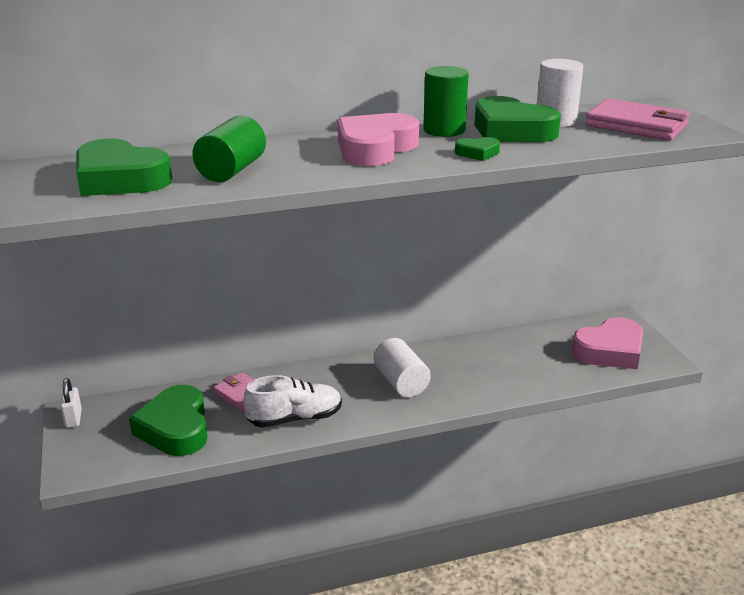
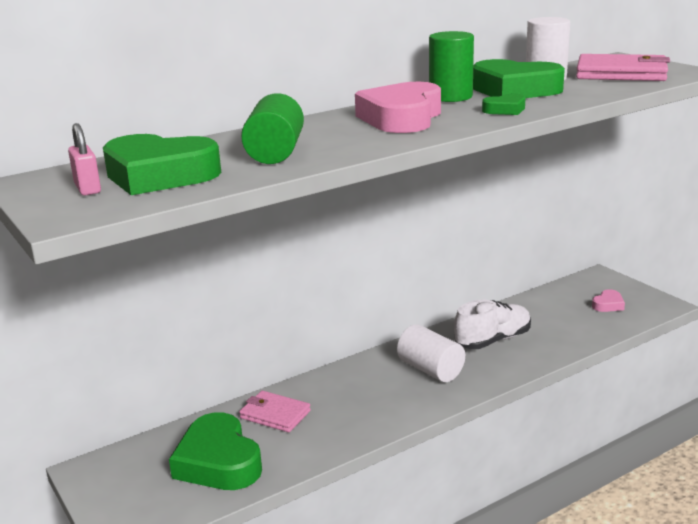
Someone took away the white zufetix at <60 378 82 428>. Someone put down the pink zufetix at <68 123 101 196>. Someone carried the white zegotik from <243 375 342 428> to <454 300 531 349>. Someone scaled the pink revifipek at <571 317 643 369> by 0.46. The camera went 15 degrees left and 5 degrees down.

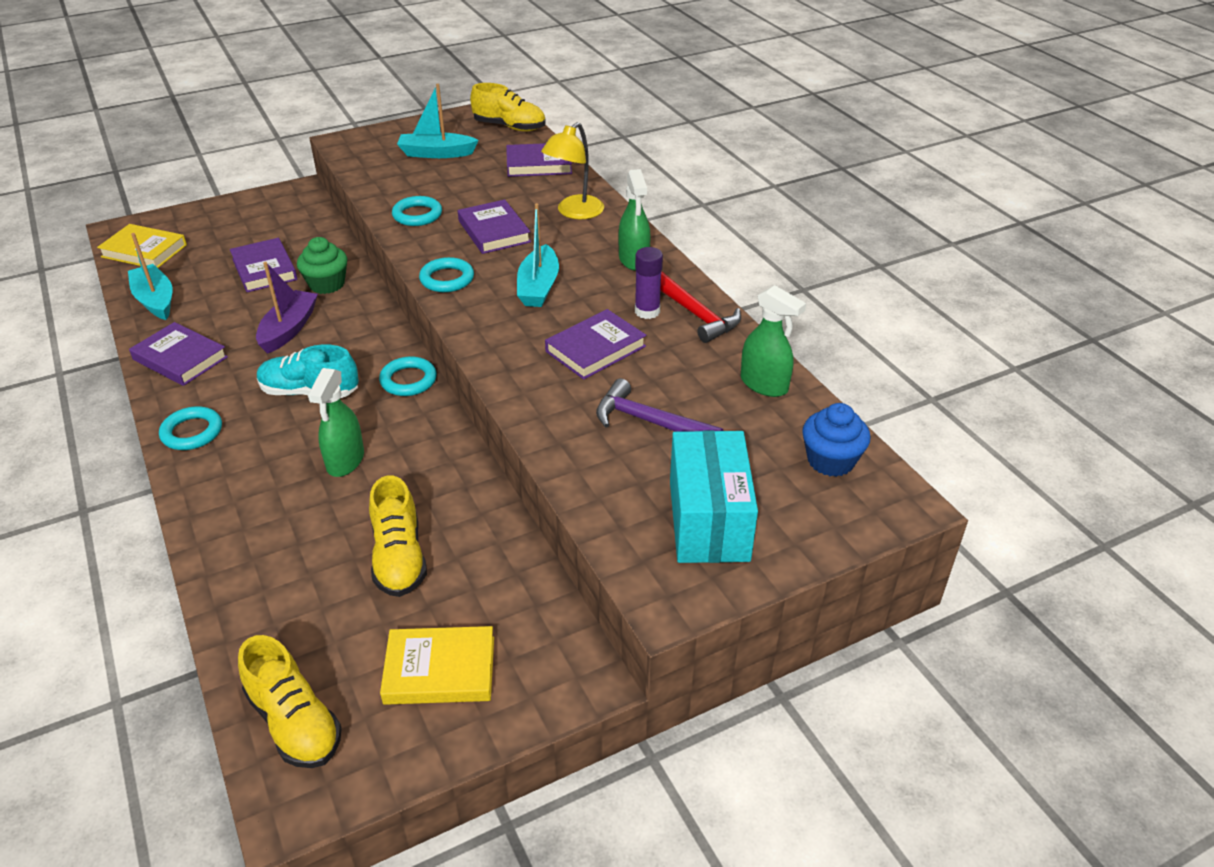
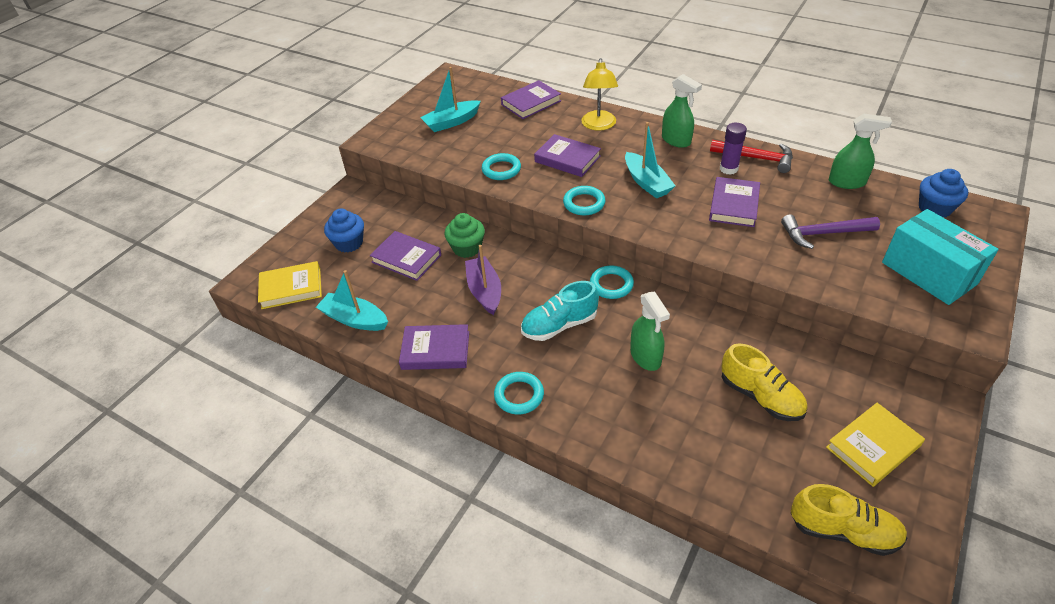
Someone took away the yellow zegotik at <470 83 546 131>. Someone put down the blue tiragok at <324 208 364 253>. The camera went 30 degrees left and 5 degrees up.

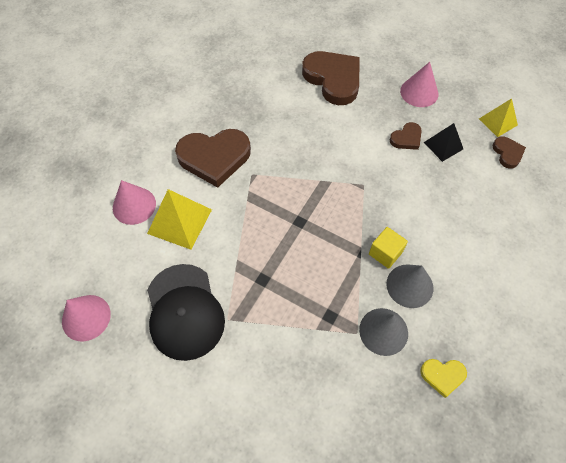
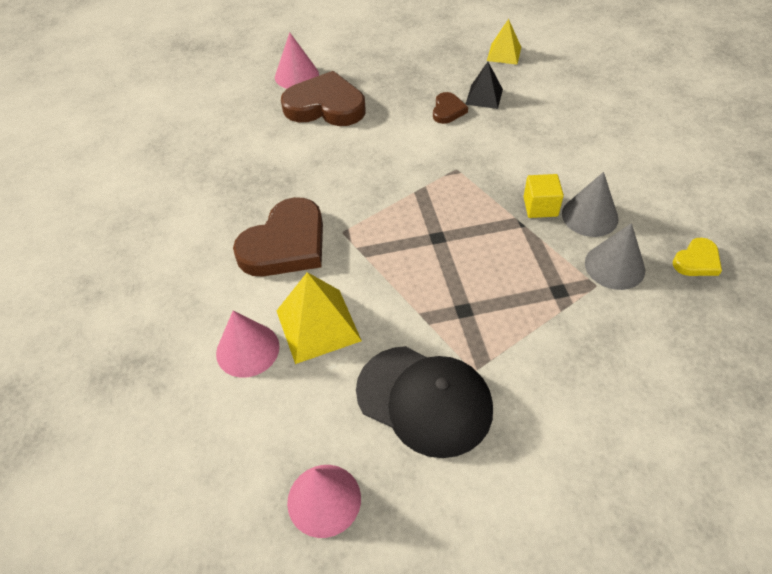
Someone took away the brown revifipek at <493 136 526 169>. Someone carried the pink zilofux from <400 62 439 107> to <275 32 319 89>. The camera went 40 degrees left and 10 degrees down.

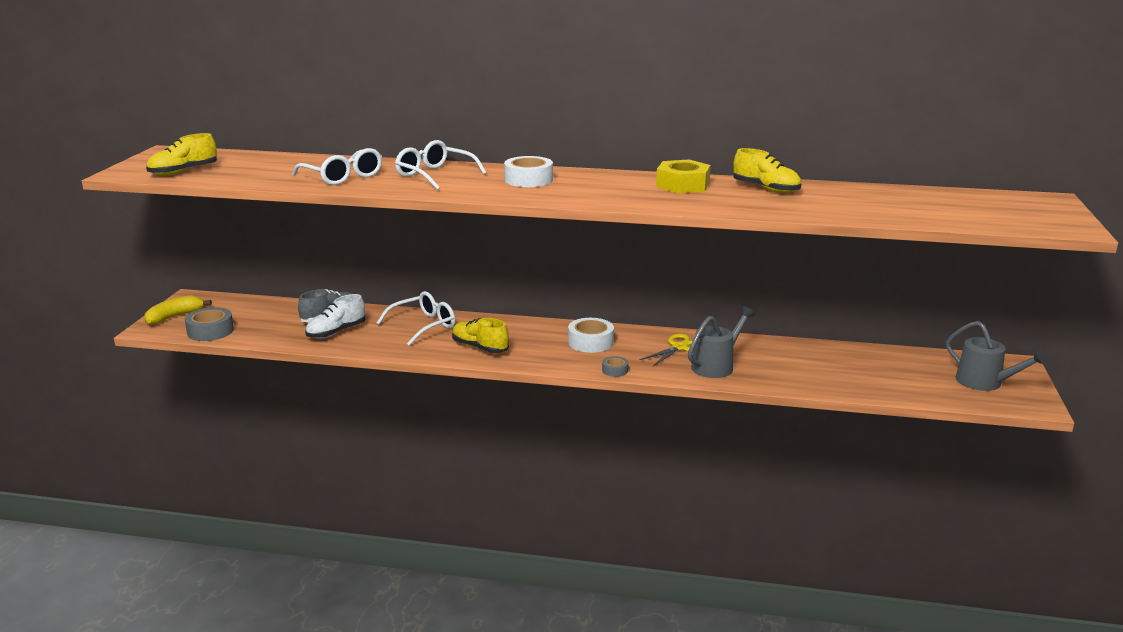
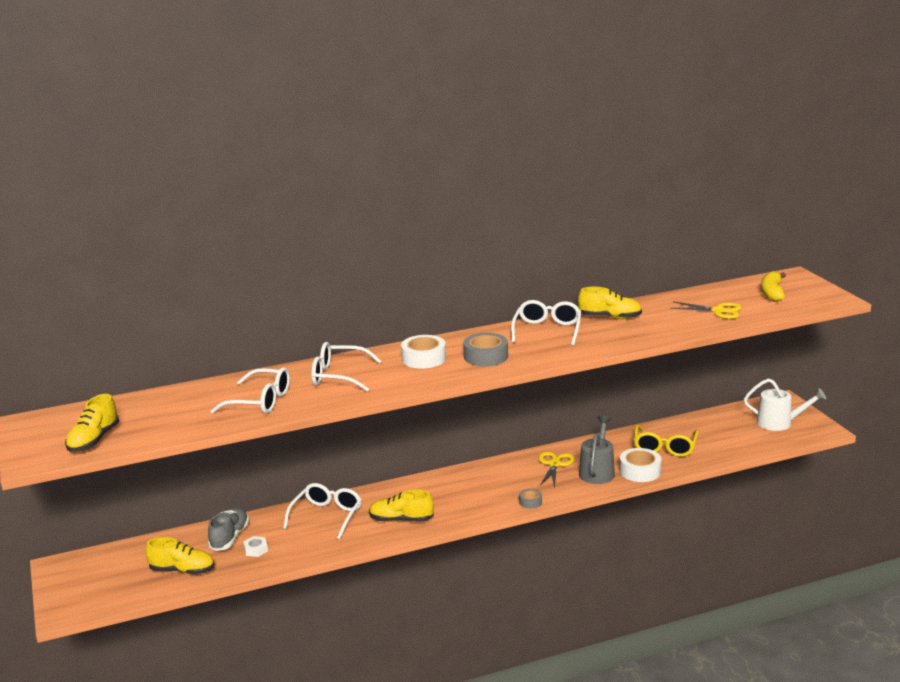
Someone put down the yellow zegotik at <145 537 214 574>. Someone put down the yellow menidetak at <634 424 699 457>. Someone put down the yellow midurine at <670 301 742 319>. Someone carried the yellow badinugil from <144 295 212 325> to <761 271 786 302>. Someone carried the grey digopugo from <185 307 234 341> to <463 333 508 366>. Someone carried the white digopugo from <568 318 614 353> to <620 448 661 482>. Someone swapped the white zegotik at <305 294 366 339> for the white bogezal at <243 536 268 557>. Someone swapped the yellow bogezal at <656 159 711 194> for the white menidetak at <511 300 581 346>. Someone repainted the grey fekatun at <946 321 1048 391>, which became the white fekatun at <744 378 826 431>. The camera went 30 degrees left and 0 degrees up.

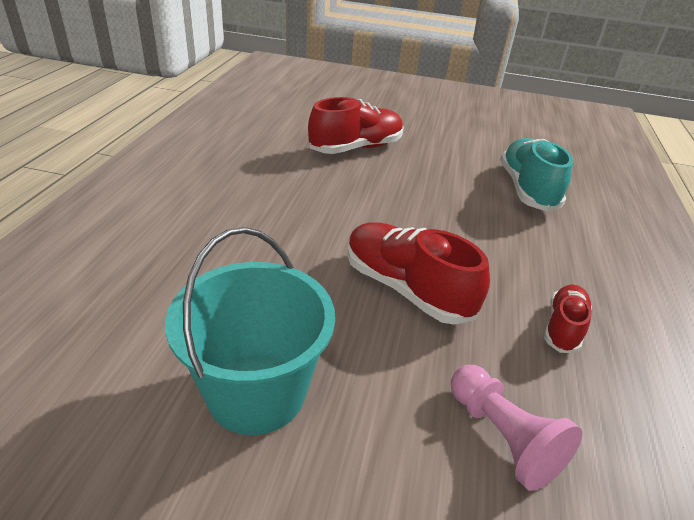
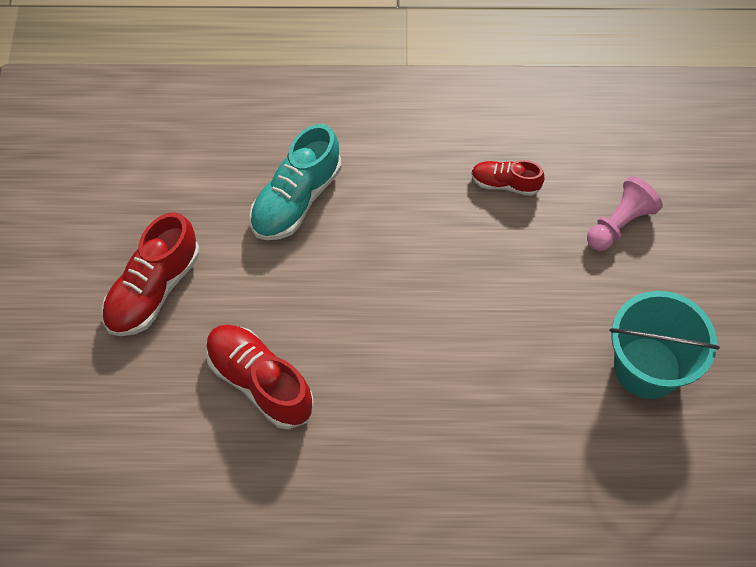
Someone carried the red zegotik from <347 223 490 325> to <102 212 199 336>. Someone rotated the turquoise zegotik at <500 138 573 211> by 45 degrees counterclockwise. The camera went 100 degrees left and 25 degrees up.

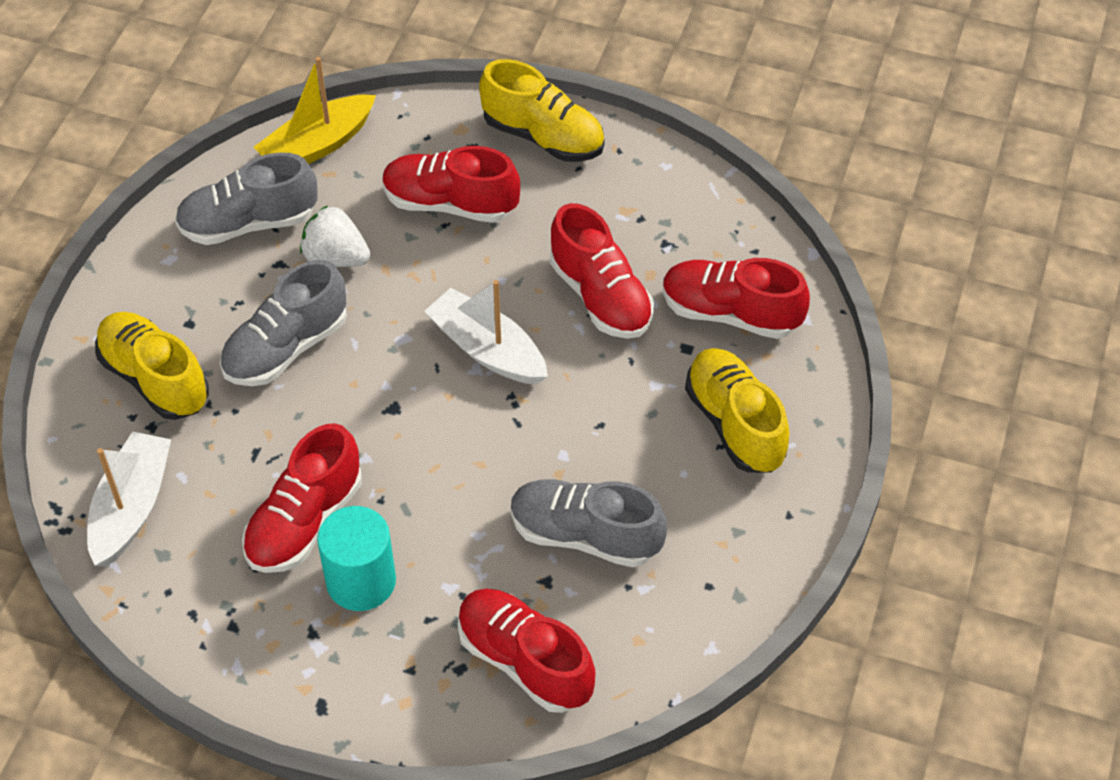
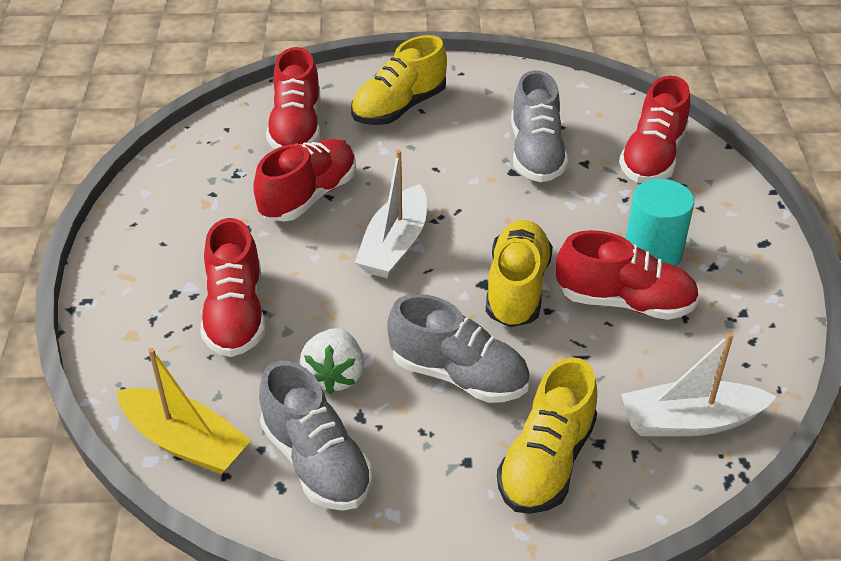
Someone carried the yellow zegotik from <479 59 605 162> to <486 220 553 327>. The camera went 110 degrees left and 10 degrees down.

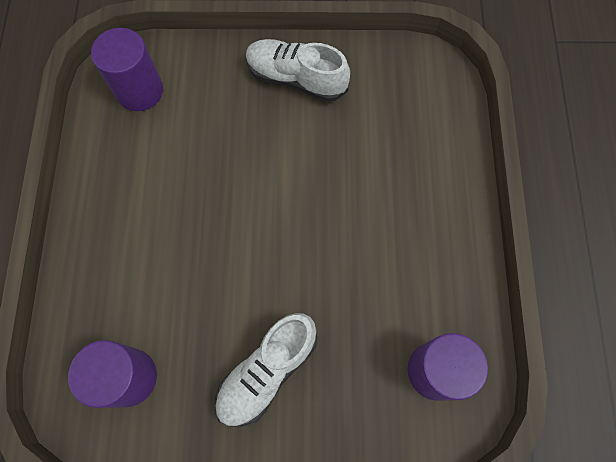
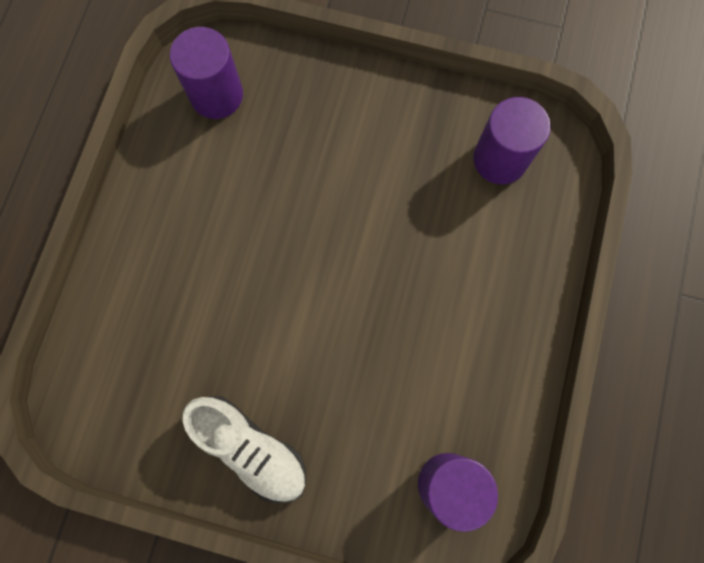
Someone took away the white zegotik at <215 313 317 427>. The camera went 165 degrees left and 5 degrees up.

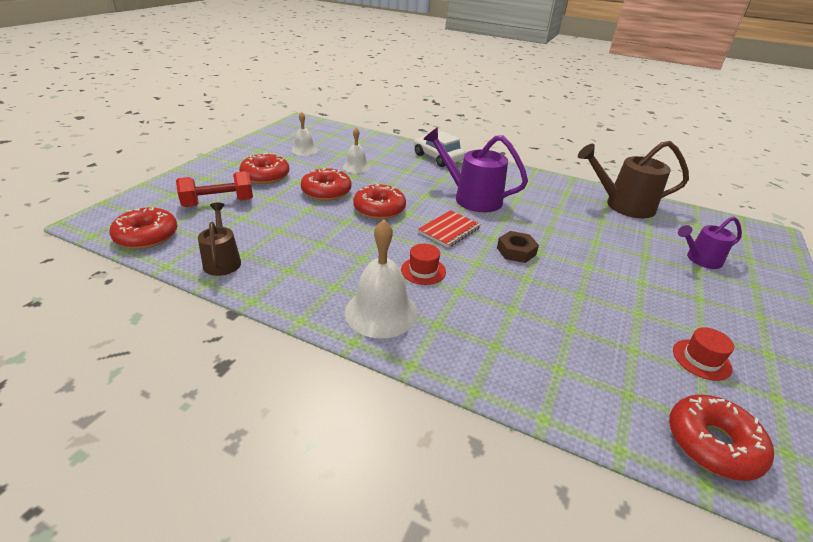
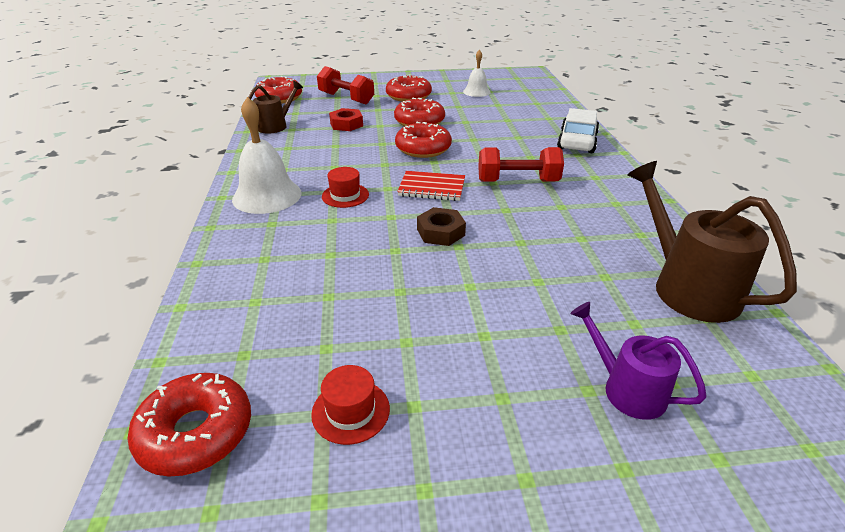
Someone took away the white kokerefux at <343 128 370 173>. Someone put down the red bogezal at <329 108 363 131>. Someone swapped the purple fekatun at <423 127 528 212> for the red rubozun at <478 147 564 182>. The camera went 60 degrees right and 0 degrees up.

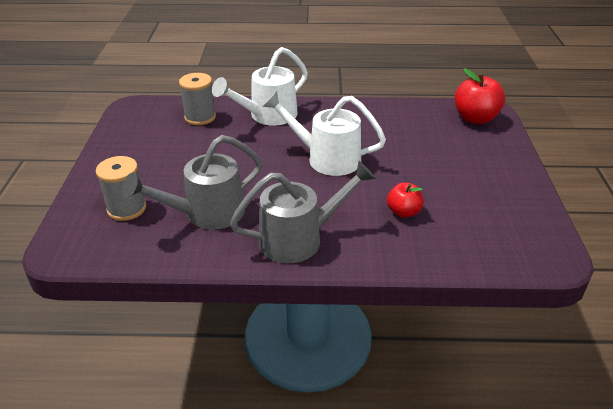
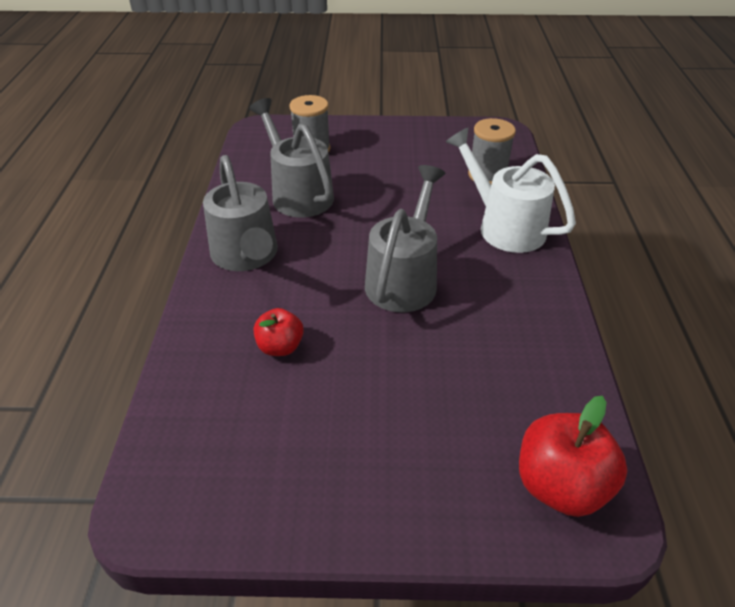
Someone repainted the white fekatun at <262 91 386 176>, which became the grey fekatun at <365 165 445 312>. The camera went 90 degrees right and 5 degrees up.

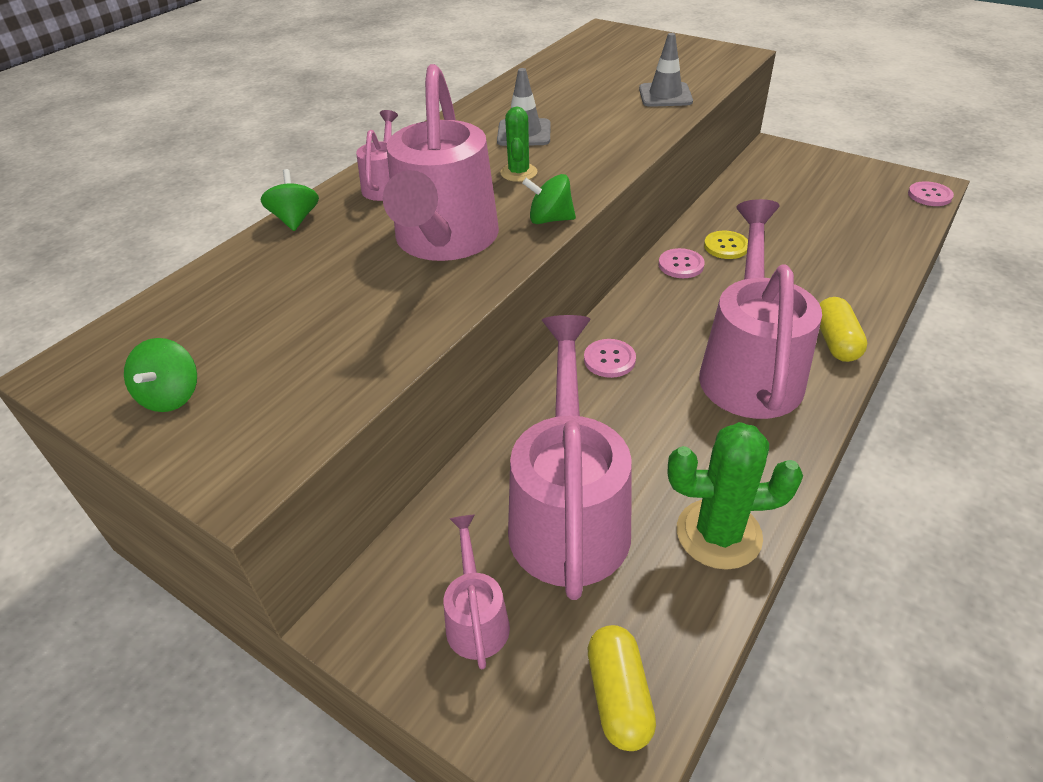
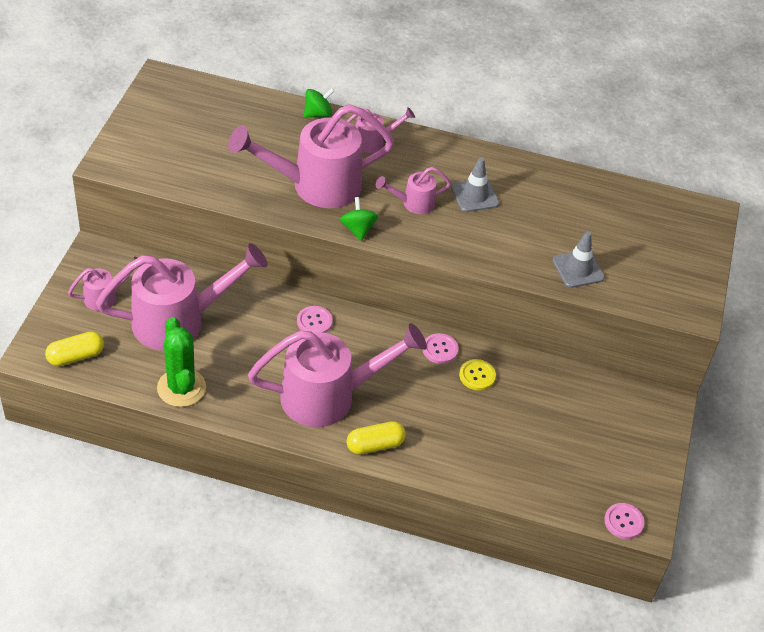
Someone took away the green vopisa at <124 338 197 412>. Someone swapped the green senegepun at <500 107 537 182> for the pink fekatun at <376 167 451 214>. The camera went 65 degrees right and 5 degrees up.

